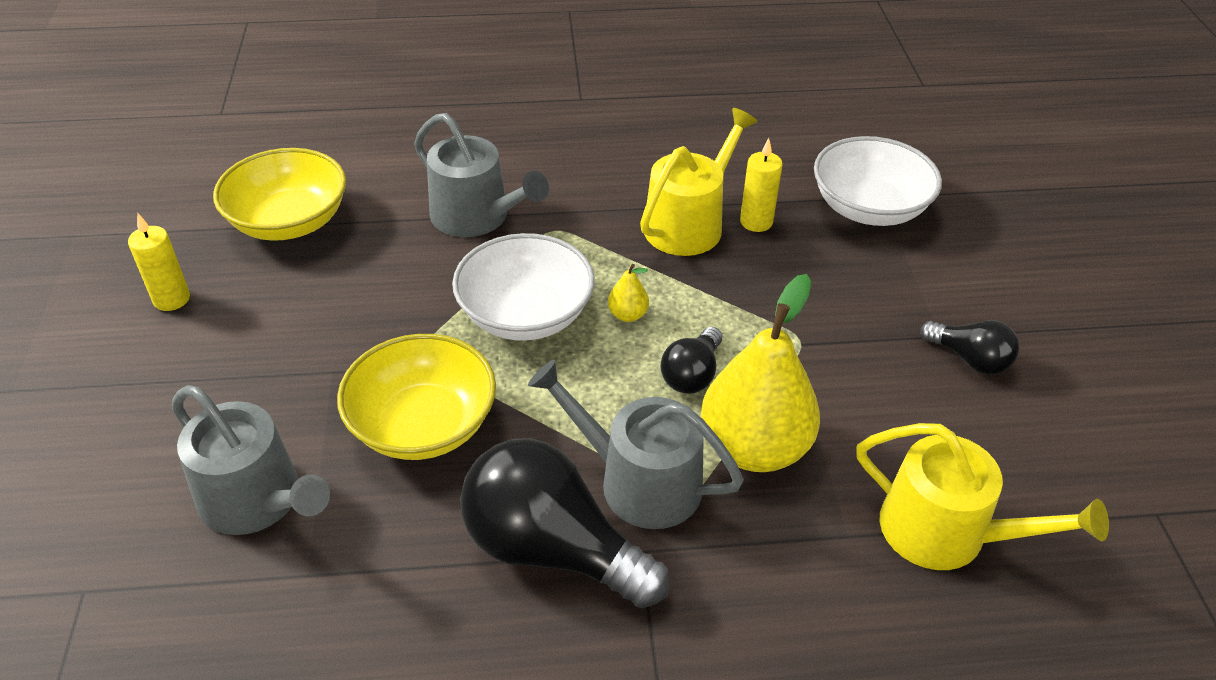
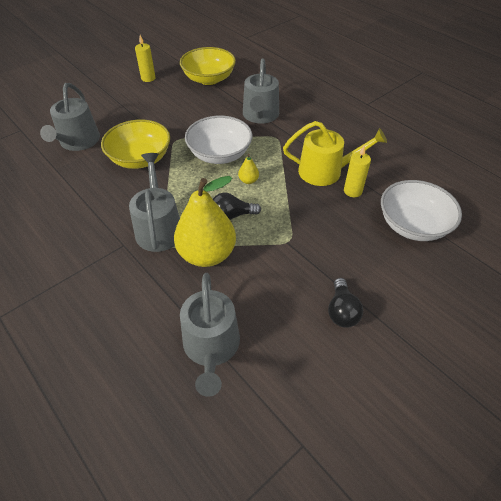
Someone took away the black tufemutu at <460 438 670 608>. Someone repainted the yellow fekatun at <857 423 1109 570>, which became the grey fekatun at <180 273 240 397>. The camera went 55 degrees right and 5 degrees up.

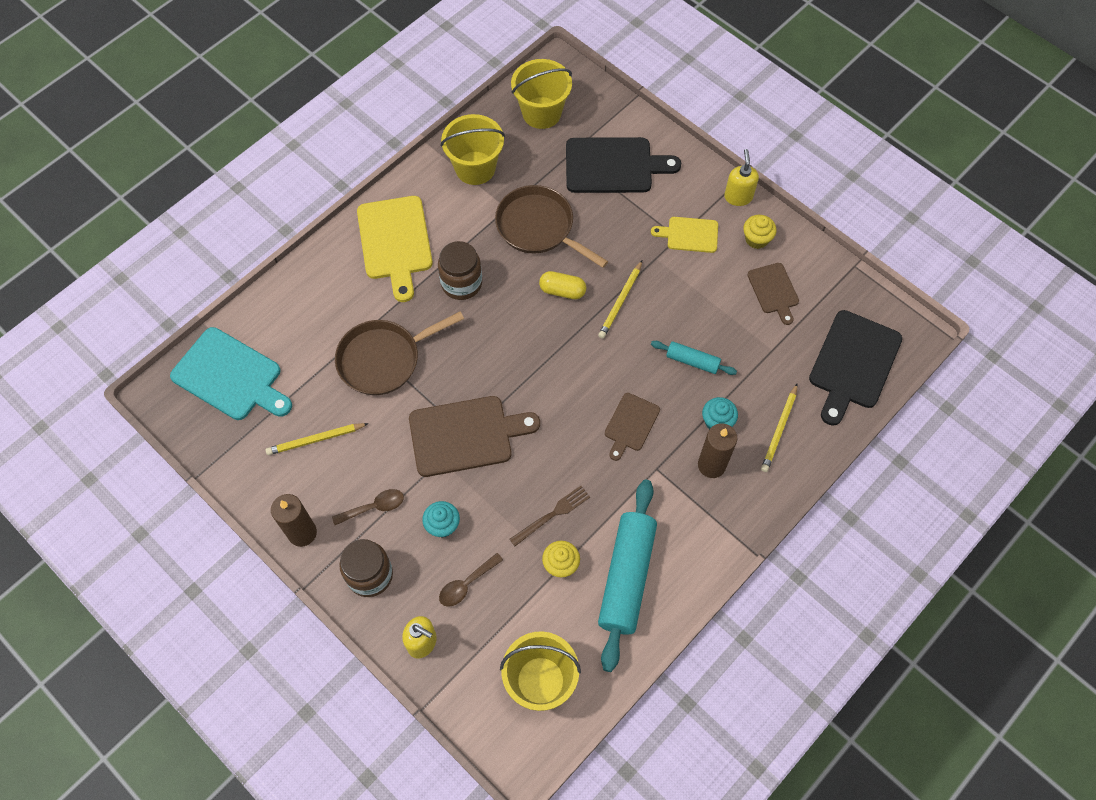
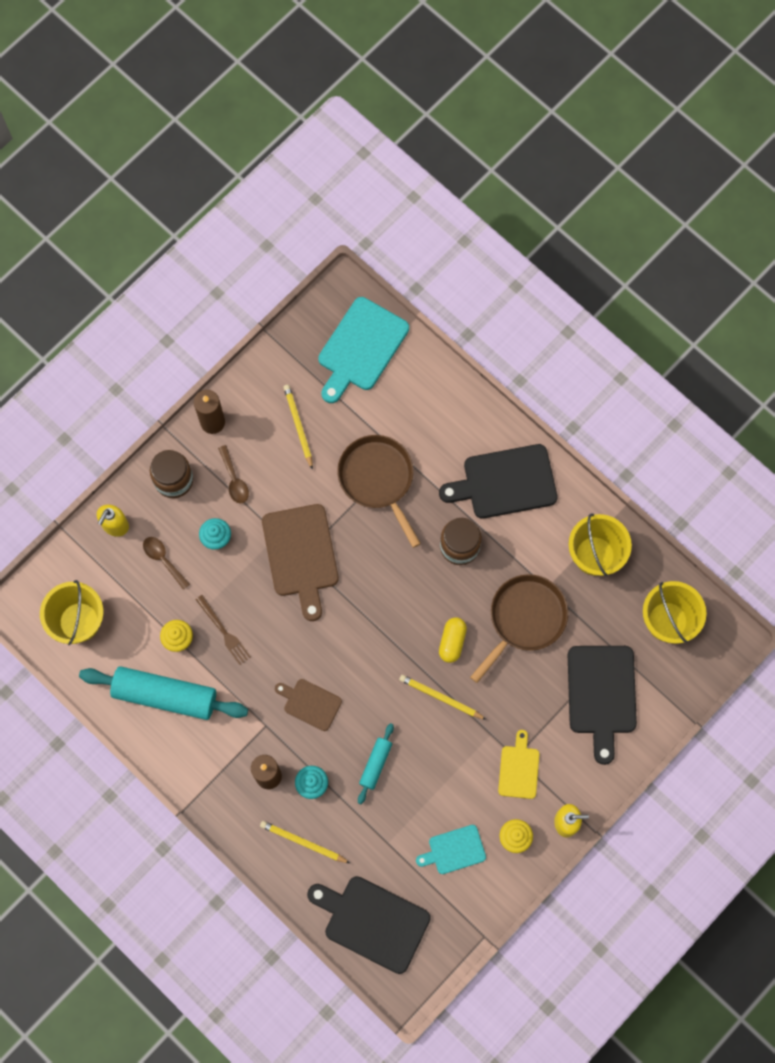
Someone repainted the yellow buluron at <357 196 433 302>, which became the black buluron at <439 444 558 519>. Someone repainted the brown buluron at <747 263 799 325>, which became the turquoise buluron at <416 825 486 874>. The camera went 90 degrees right and 10 degrees up.

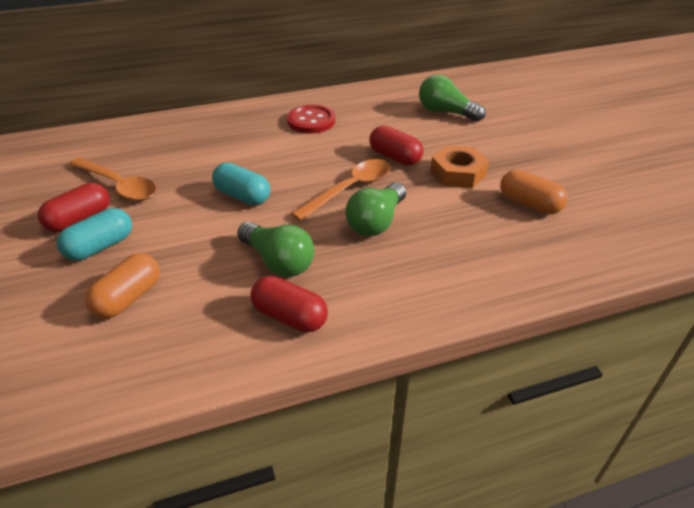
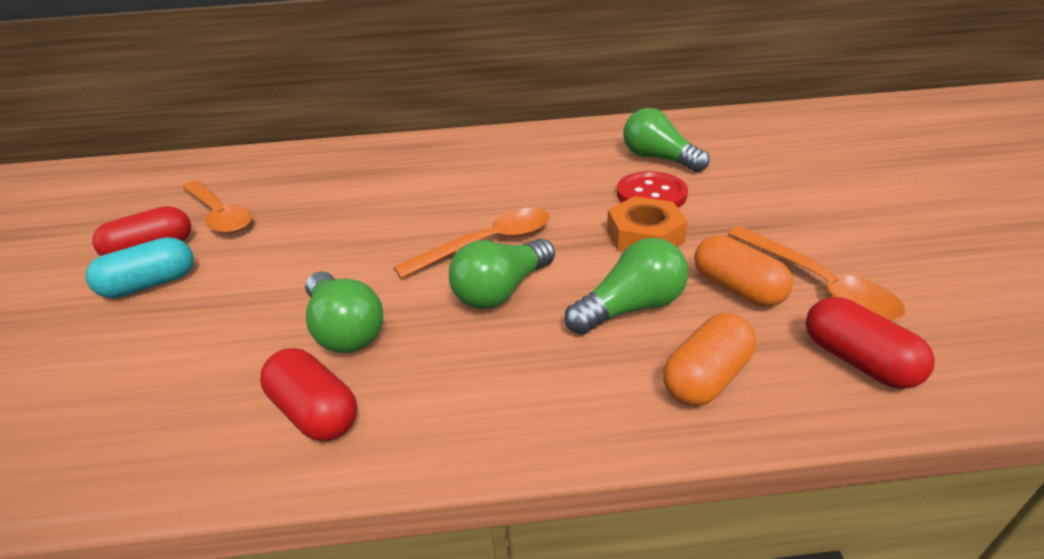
Someone took away the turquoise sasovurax at <212 163 270 205>. Someone put down the green tufemutu at <564 238 688 335>. Someone put down the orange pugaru at <728 226 905 320>. Someone carried the orange sasovurax from <85 253 160 318> to <663 313 756 406>. Someone carried the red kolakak from <287 105 335 134> to <617 171 688 208>. Someone carried the red sasovurax from <369 126 423 166> to <805 297 935 389>. The camera went 15 degrees right and 5 degrees down.

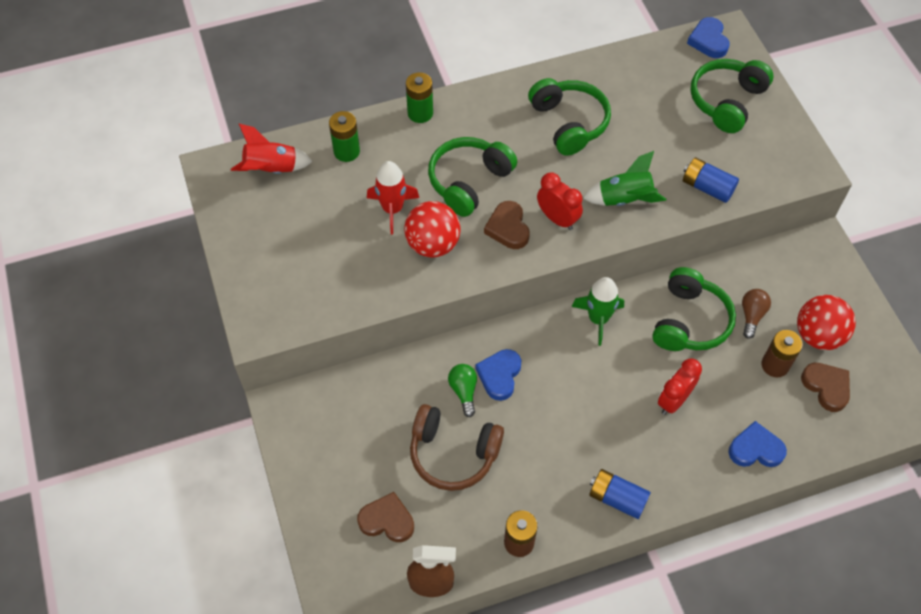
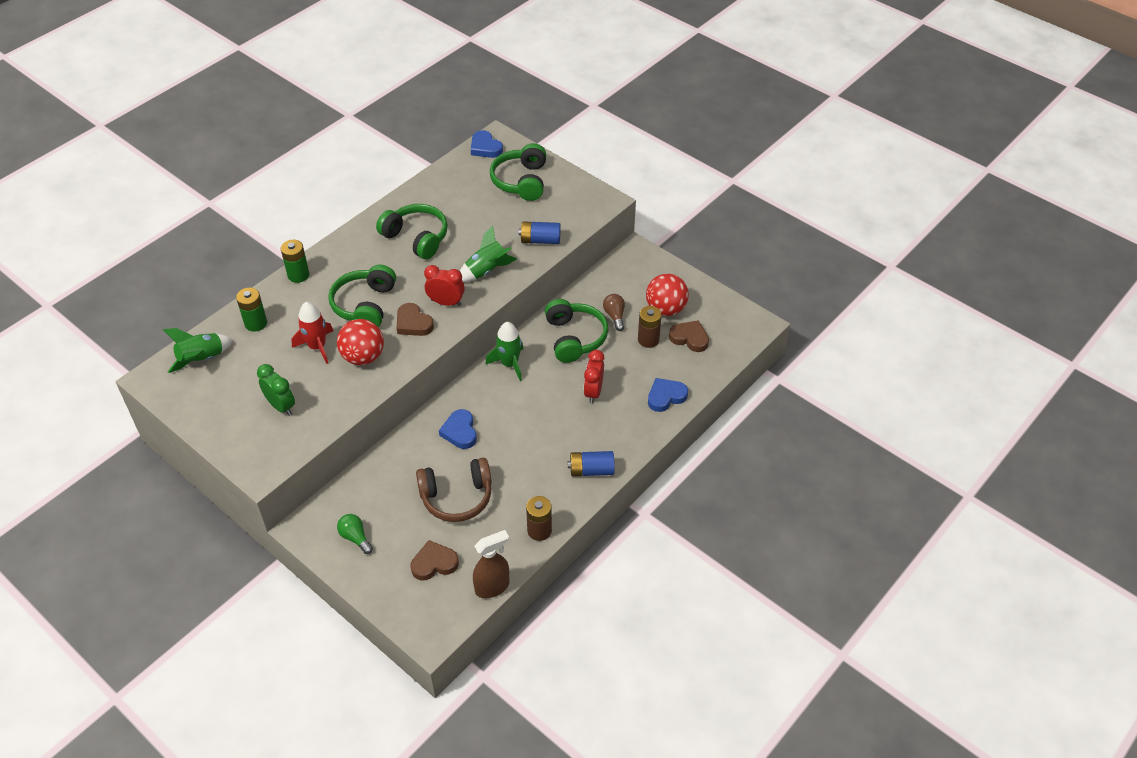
Someone put down the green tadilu at <257 364 295 416>. Someone carried the green tufemutu from <448 364 477 417> to <337 514 373 554>. Someone repainted the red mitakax at <231 124 313 174>, which became the green mitakax at <163 328 233 373>. The camera went 30 degrees left and 10 degrees down.

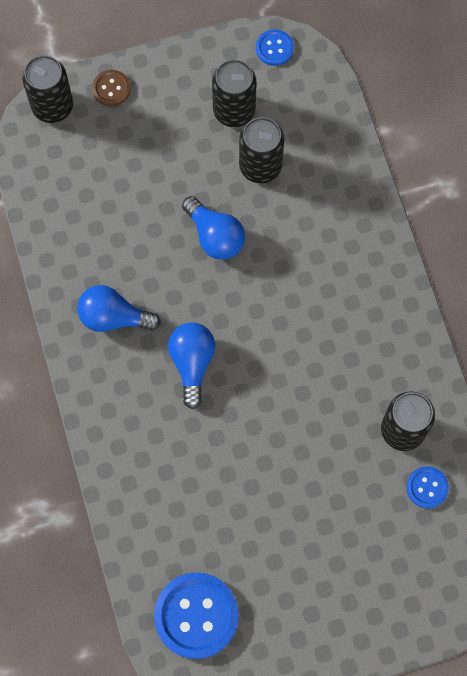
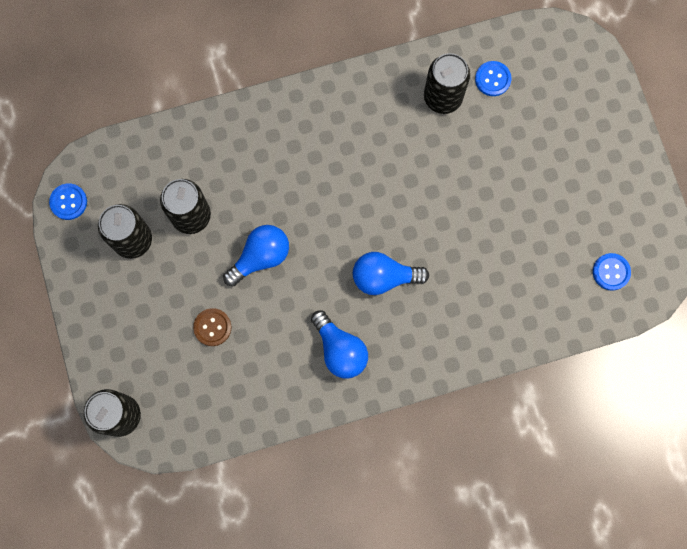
Someone carried the brown kolakak from <92 70 131 107> to <193 308 232 346>. Someone rotated the blue tufemutu at <77 285 161 332> by 45 degrees counterclockwise. Someone scaled the blue kolakak at <154 572 239 659> by 0.51. The camera went 90 degrees left and 5 degrees up.

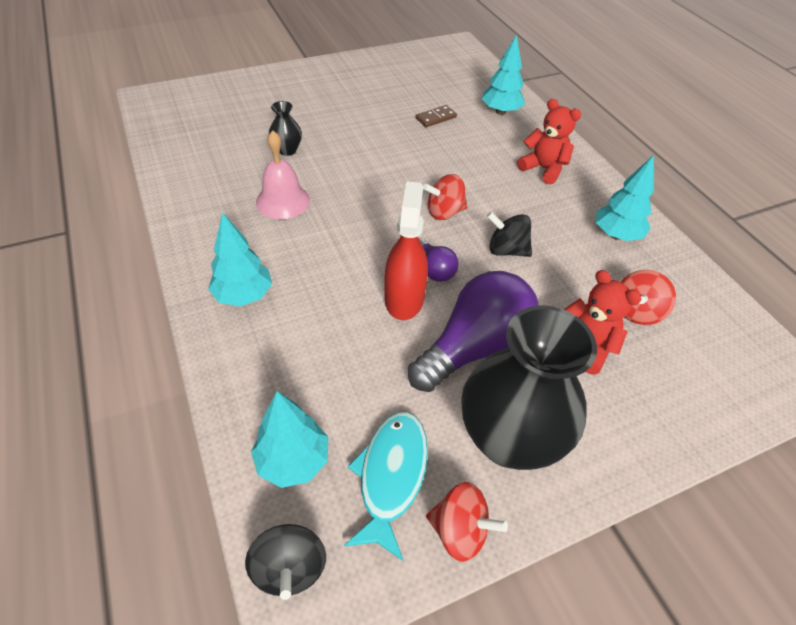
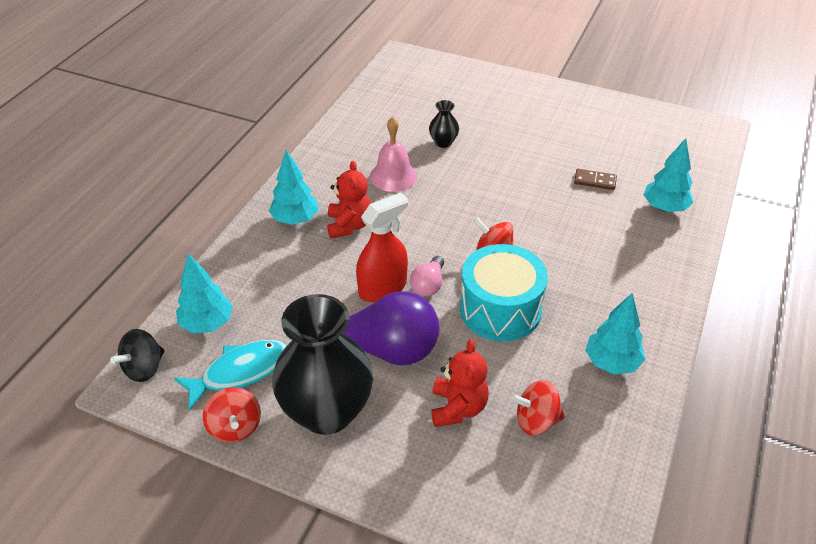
Someone carried the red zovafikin from <517 99 581 185> to <327 161 371 238>. Someone swapped the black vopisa at <487 212 532 257> for the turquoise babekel at <460 244 548 341>. Someone repainted the purple tufemutu at <419 238 458 282>, which became the pink tufemutu at <410 256 444 296>. The camera went 50 degrees right and 5 degrees down.

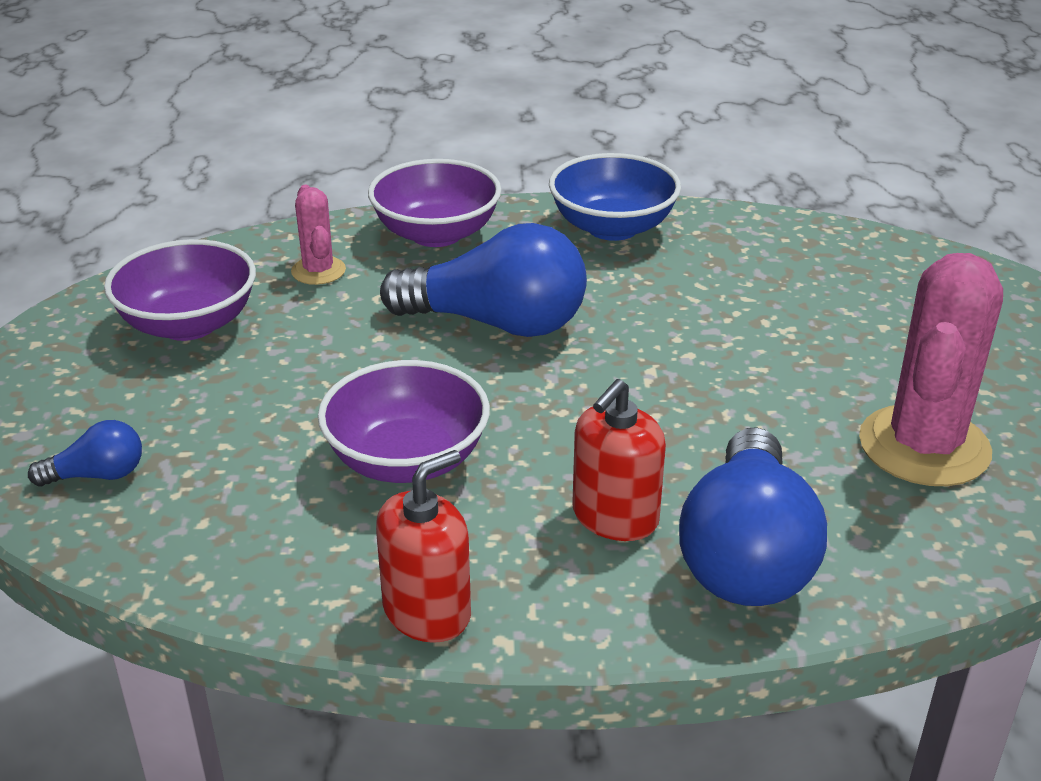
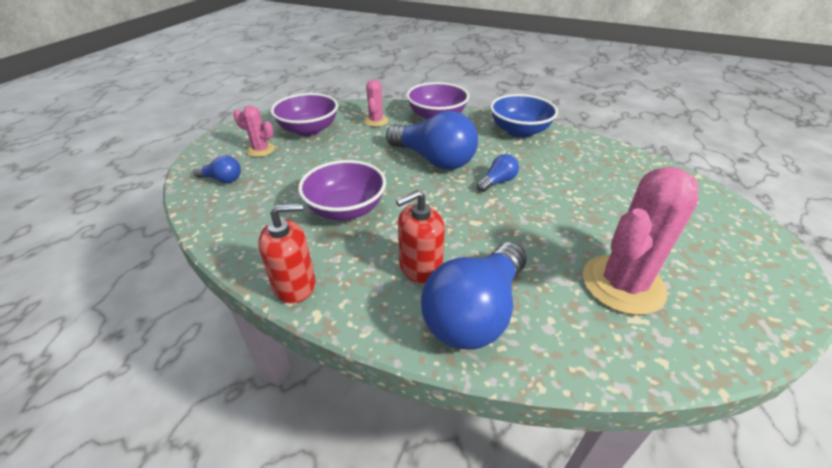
Someone put down the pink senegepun at <233 106 275 157>. Someone put down the blue tufemutu at <477 154 519 192>. The camera went 25 degrees right and 5 degrees up.

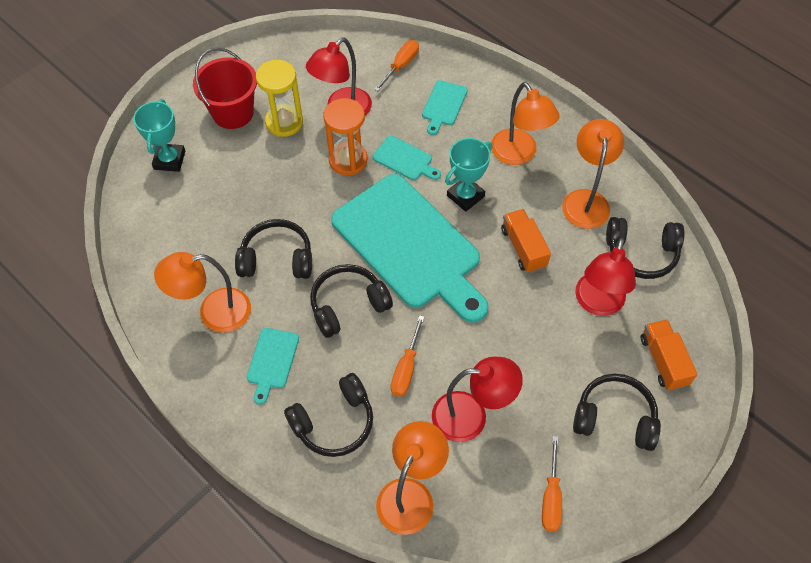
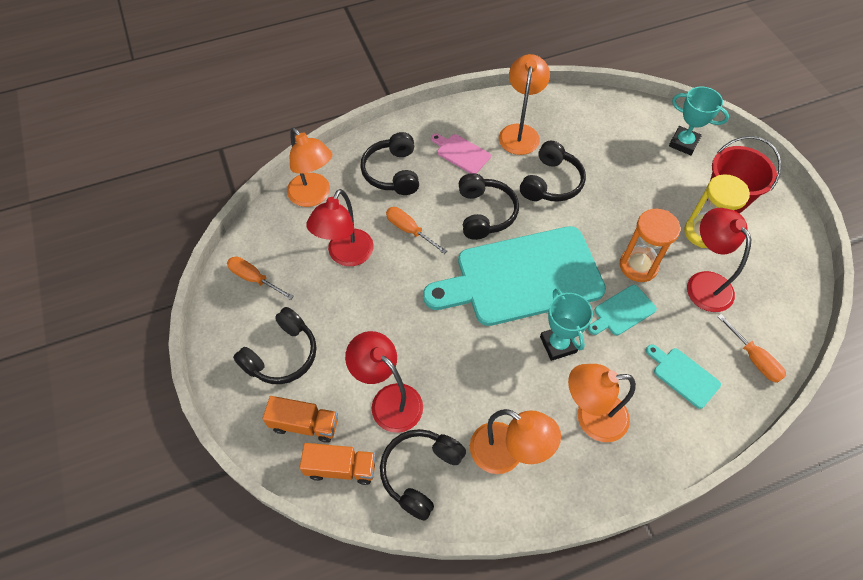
Someone carried the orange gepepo from <501 209 551 273> to <299 443 376 485>. Someone repainted the turquoise buluron at <247 328 299 405>, which became the pink buluron at <431 134 491 174>. The camera went 115 degrees right and 0 degrees up.

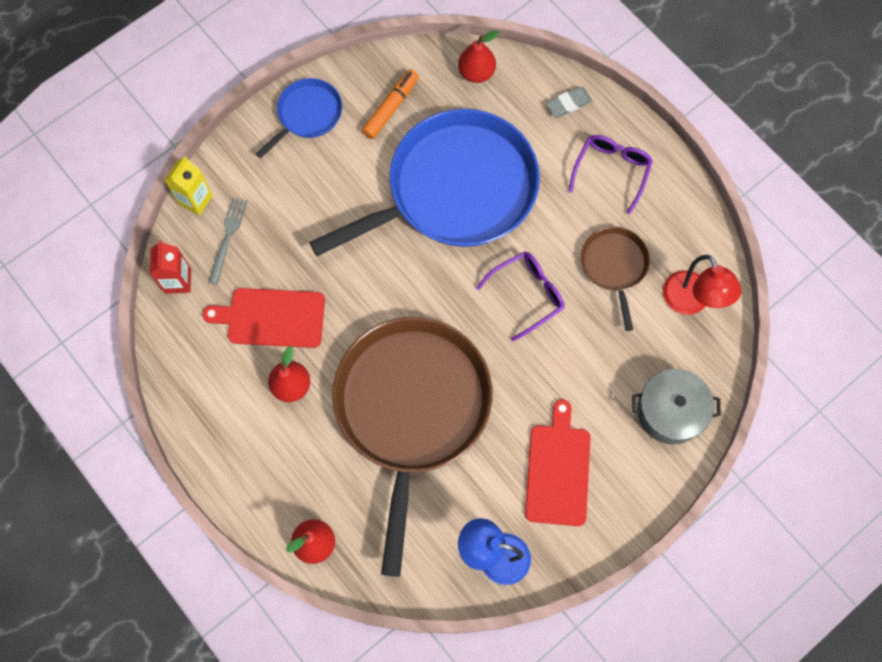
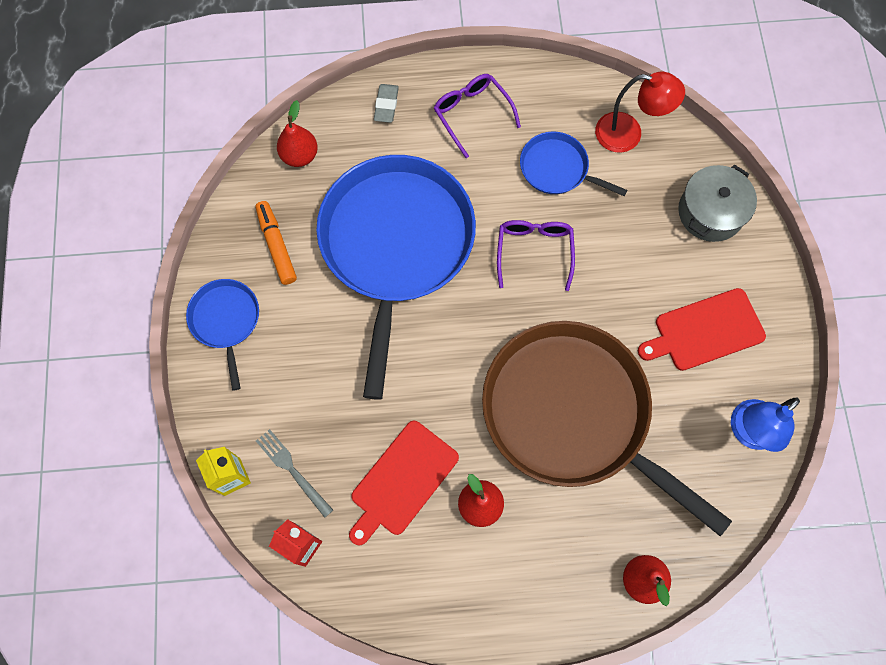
Someone repainted the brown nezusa at <581 227 650 331>, which became the blue nezusa at <520 132 627 196>. Someone rotated the red buluron at <525 399 591 526> by 60 degrees counterclockwise. The camera went 55 degrees left and 0 degrees up.

